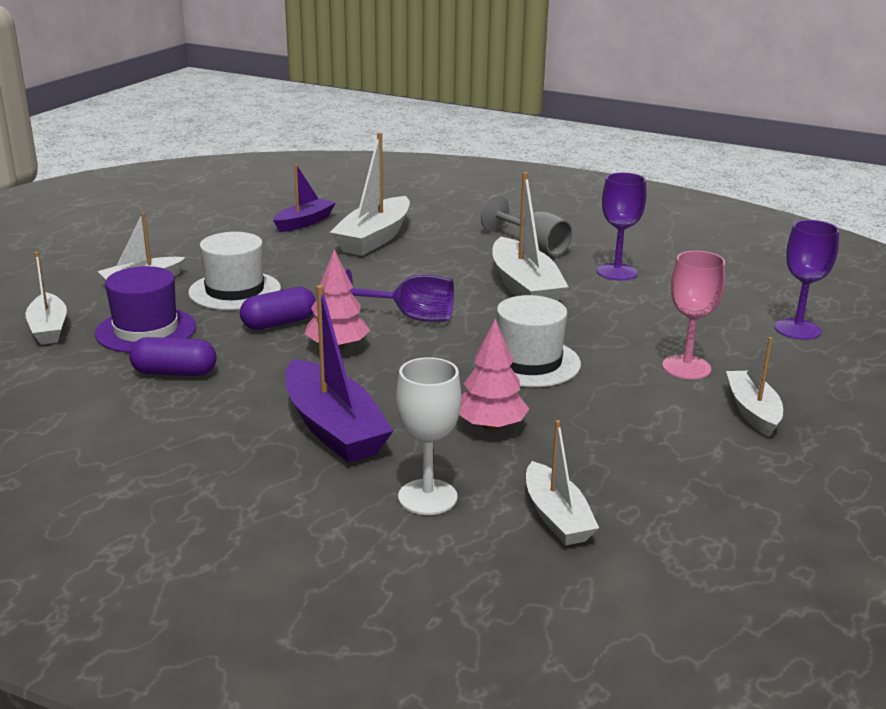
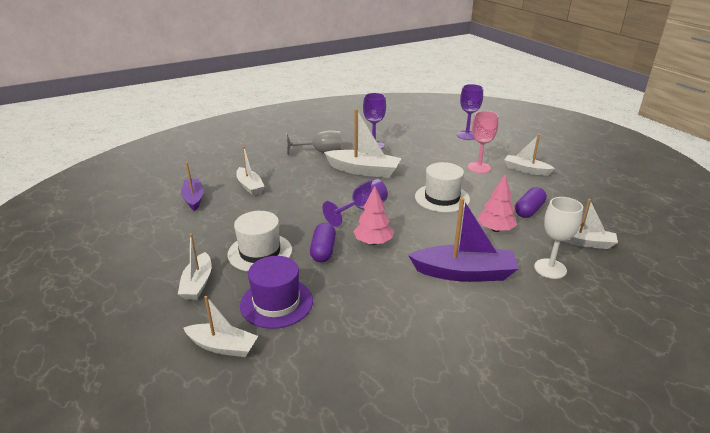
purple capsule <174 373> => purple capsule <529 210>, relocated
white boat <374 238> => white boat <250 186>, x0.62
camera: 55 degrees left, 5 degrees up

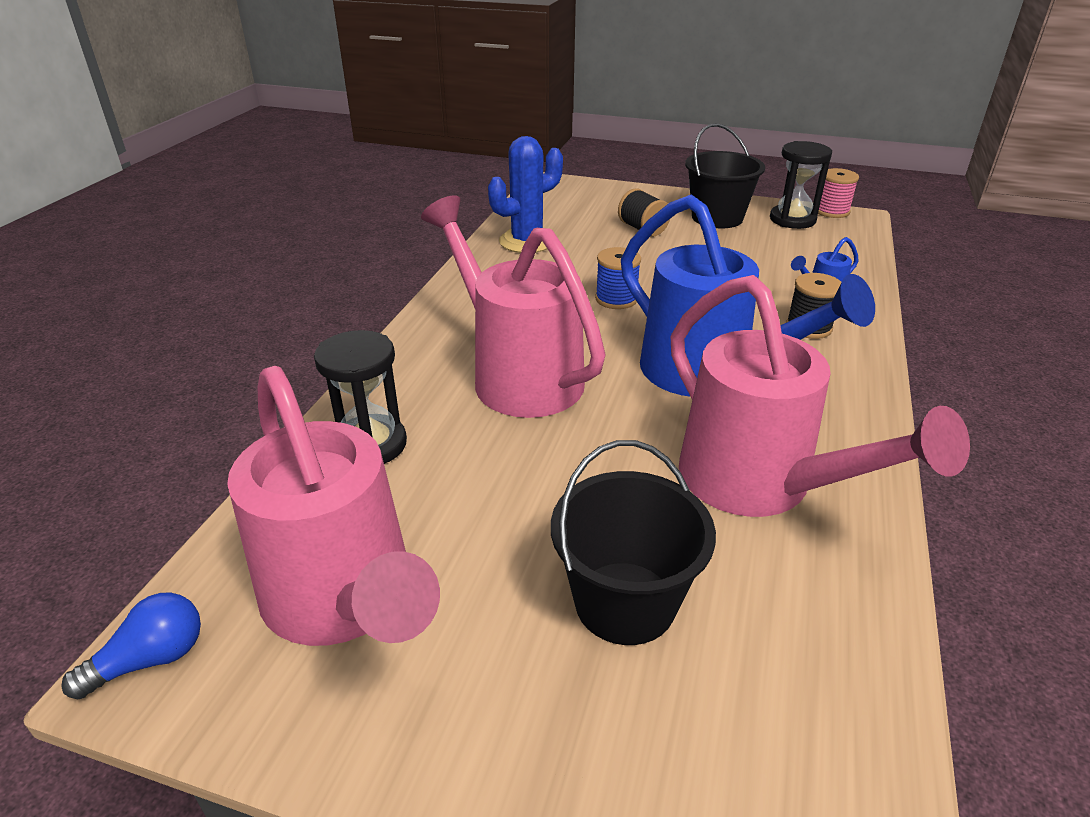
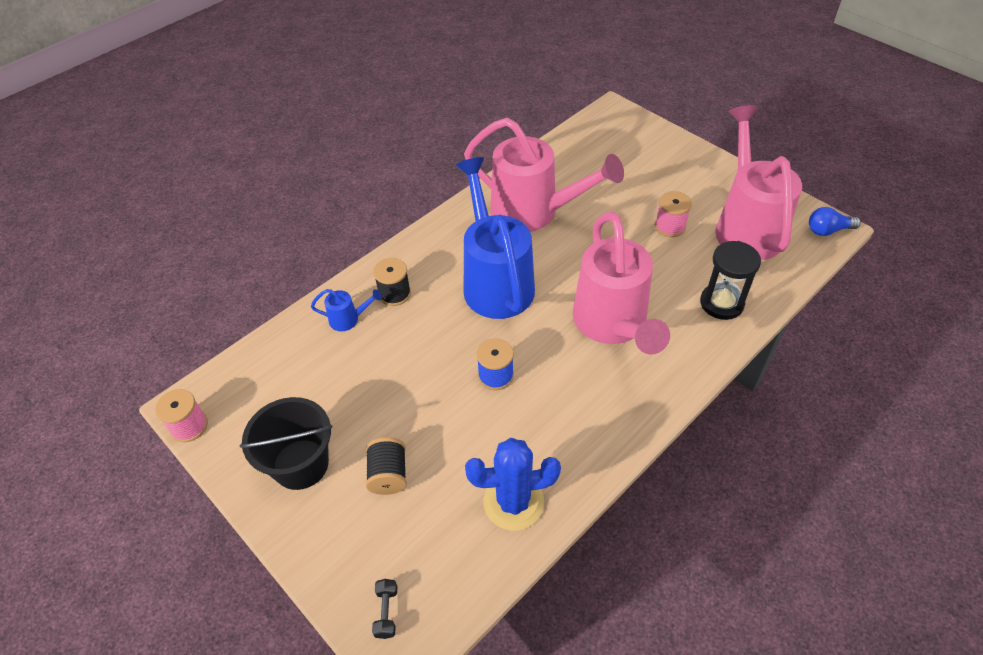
black bucket <625 602> => nothing
pink watering can <759 484> => pink watering can <533 212>, 120 degrees clockwise
black hourglass <792 220> => nothing
nothing => black dumbbell <386 612>
nothing => pink spool <670 226>
camera: 150 degrees left, 15 degrees up

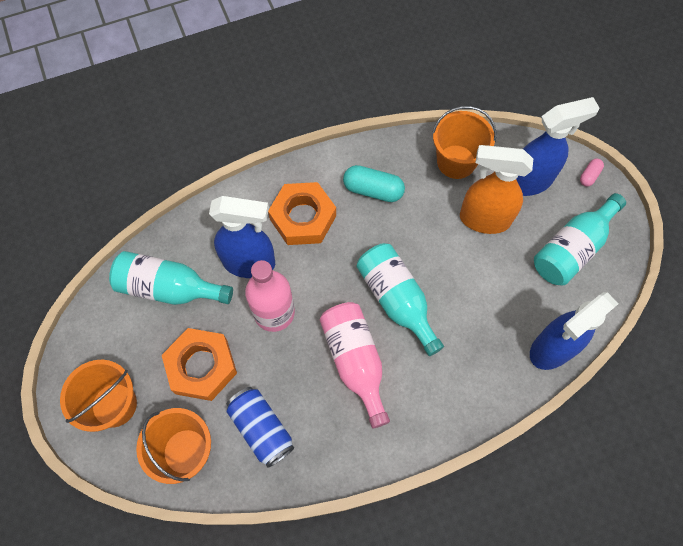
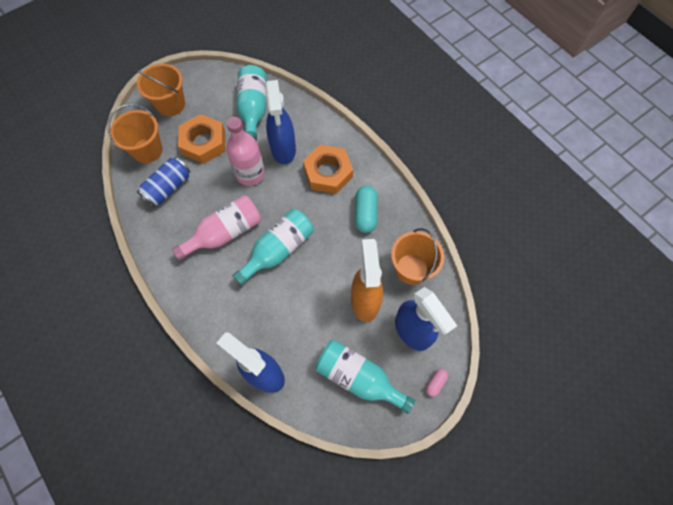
pink capsule <589 176> => pink capsule <435 383>, 75 degrees counterclockwise
camera: 75 degrees right, 0 degrees up

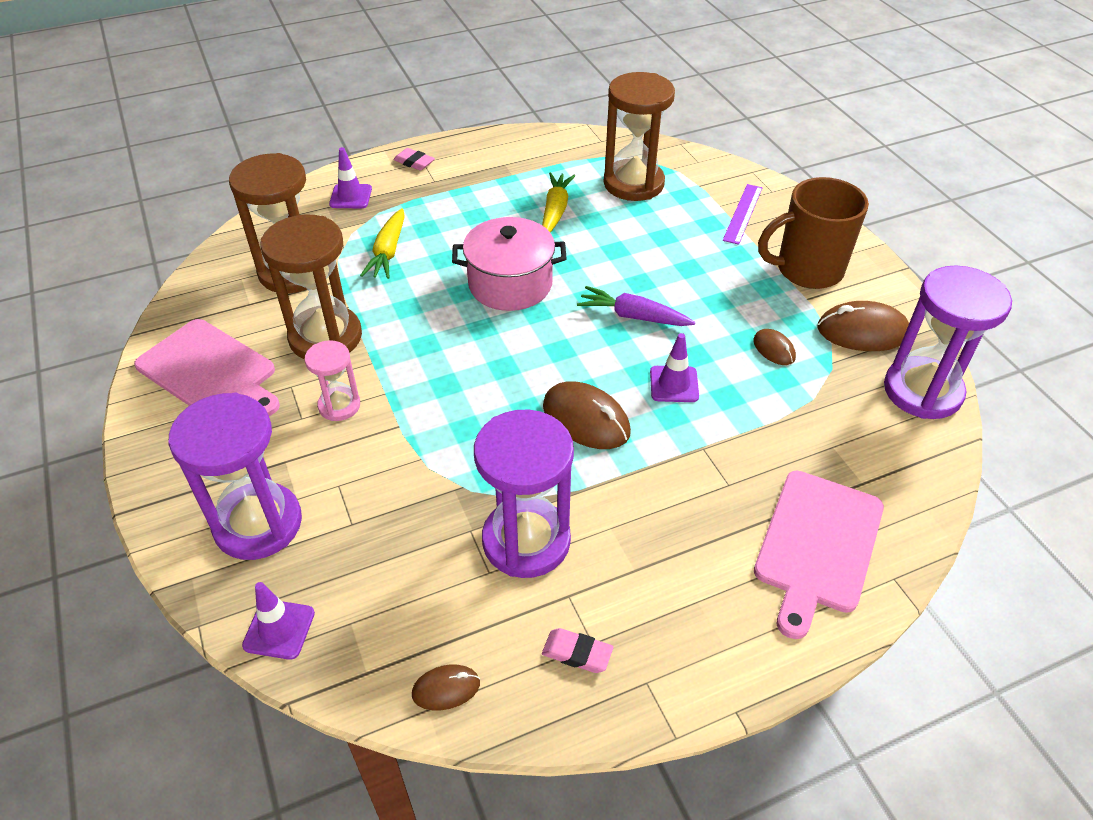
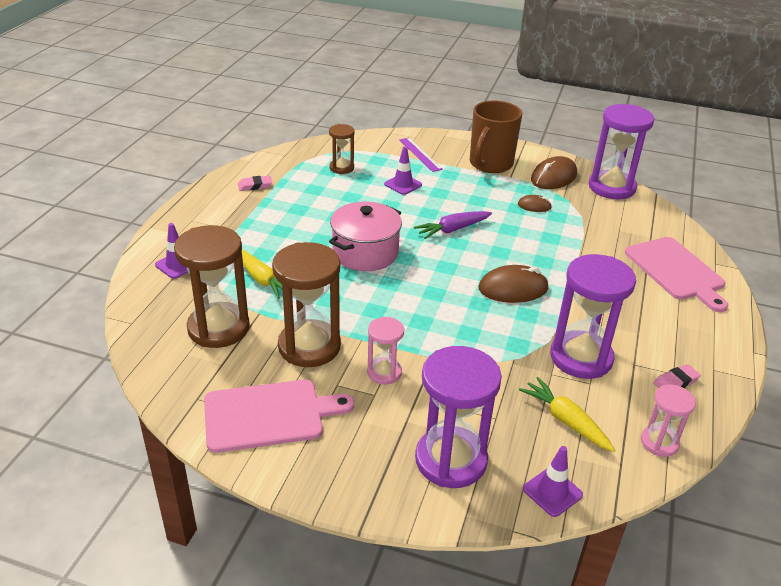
pink eraser <414 162> => pink eraser <255 186>, relocated
brown mouse <446 688> => pink hourglass <659 442>
yellow carrot <555 210> => yellow carrot <565 420>, relocated
brown hourglass <633 183> => brown hourglass <341 168>, x0.54
purple traffic cone <674 384> => purple traffic cone <403 184>, relocated
camera: 50 degrees left, 10 degrees down

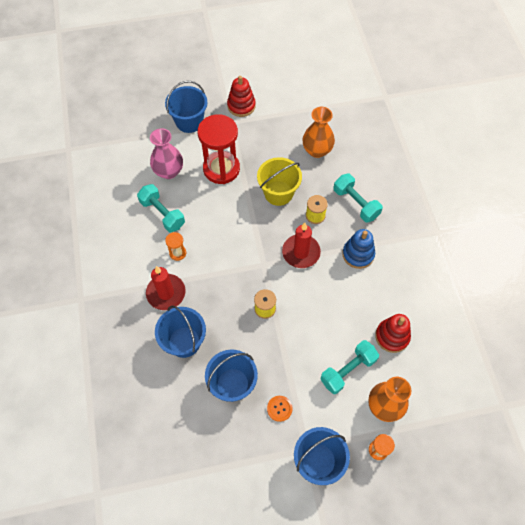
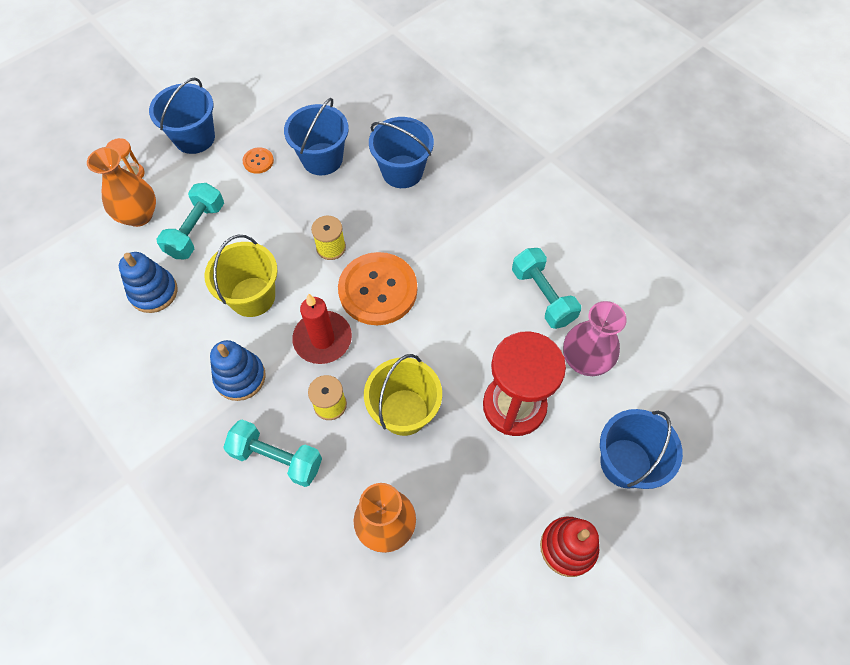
turquoise dumbbell <162 214> => turquoise dumbbell <542 296>, 45 degrees clockwise
red candle <166 293> => nothing
orange hourglass <177 253> => nothing
red stacking toy <392 336> => blue stacking toy <153 292>
nothing => yellow bucket <252 297>
nothing => orange button <378 290>
camera: 150 degrees right, 0 degrees up

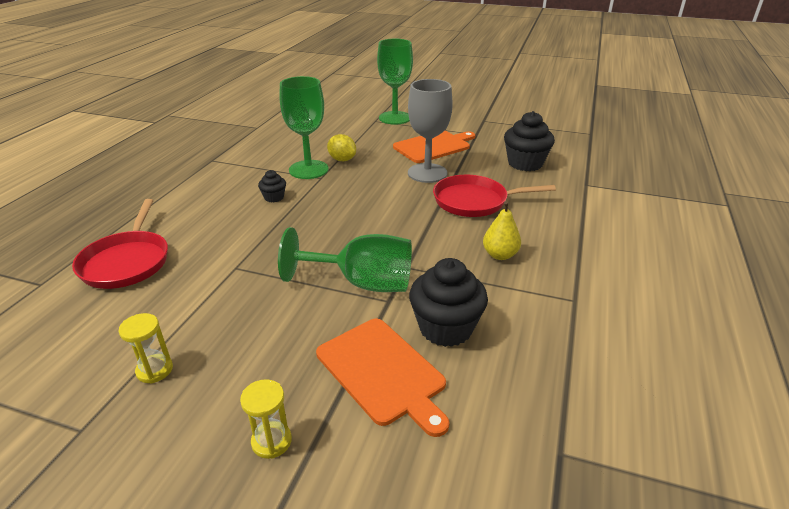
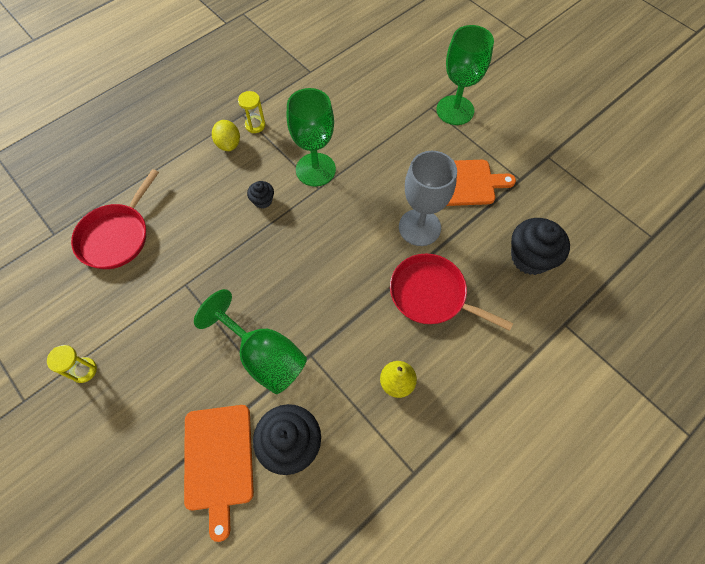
yellow hourglass <271 441> => yellow hourglass <255 125>, relocated
yellow lemon <342 159> => yellow lemon <228 144>, relocated
camera: 30 degrees right, 30 degrees up

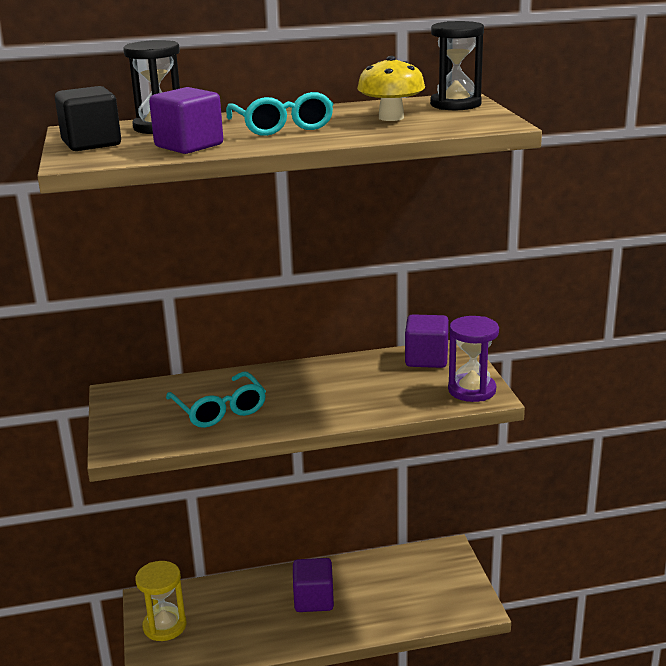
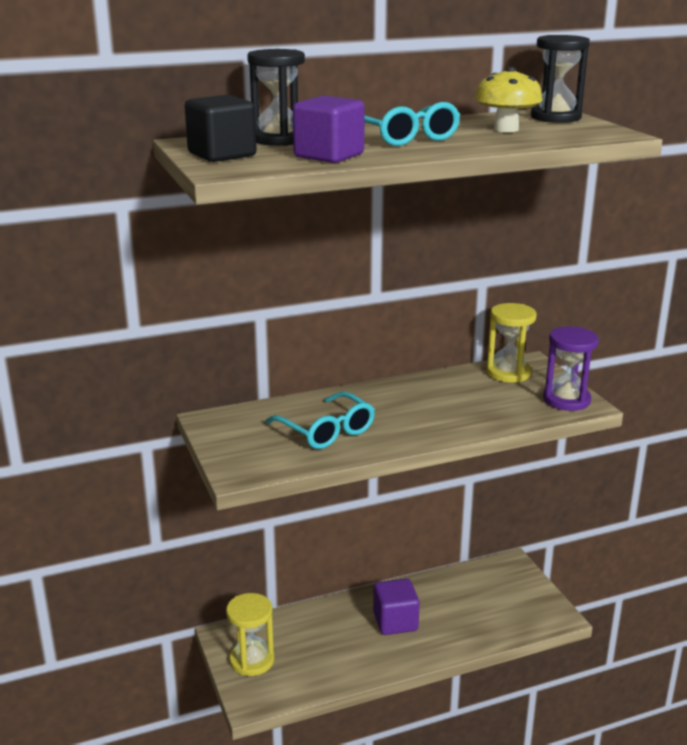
purple cube <426 359> => yellow hourglass <508 373>
camera: 10 degrees left, 0 degrees up

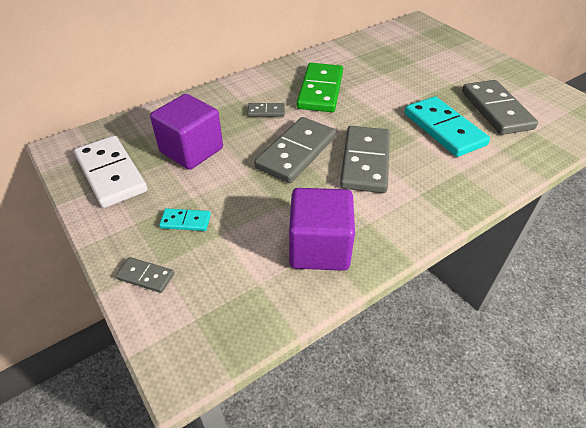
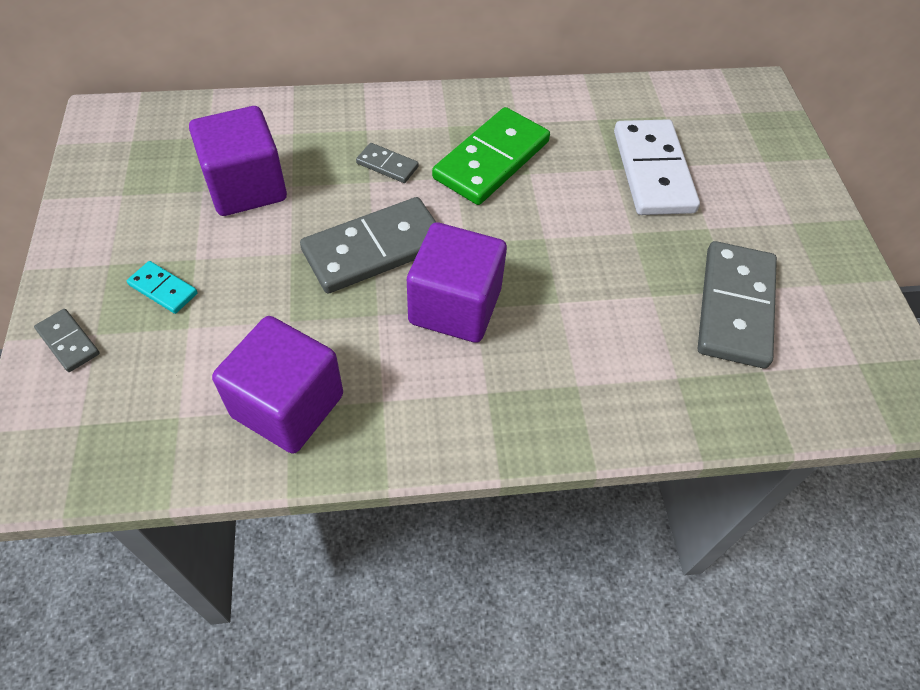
white domino <111 174> => white domino <652 171>, relocated
grey domino <365 162> => purple cube <455 306>
turquoise domino <443 129> => nothing
camera: 25 degrees right, 10 degrees up

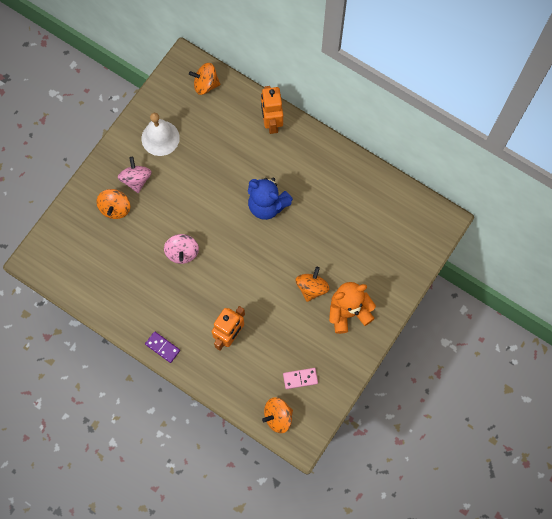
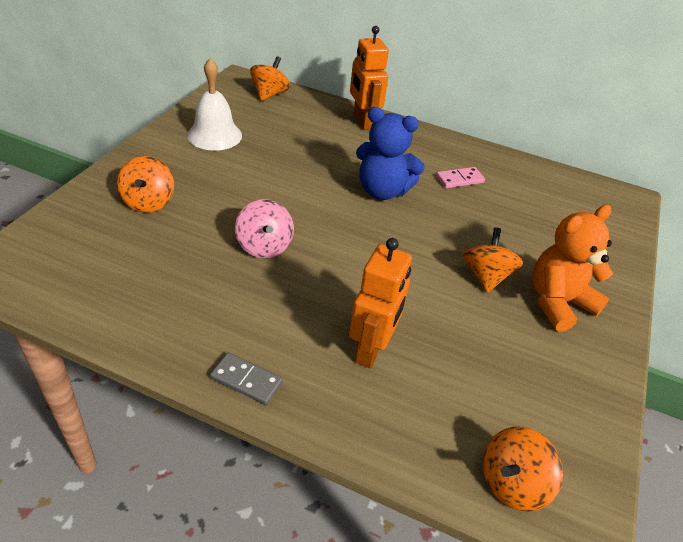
pink spinning top <136 179> => nothing
purple domino <162 347> => grey domino <246 380>
orange spinning top <205 84> => orange spinning top <269 94>, 120 degrees clockwise
pink domino <300 378> => pink domino <459 179>, relocated
camera: 15 degrees left, 30 degrees down

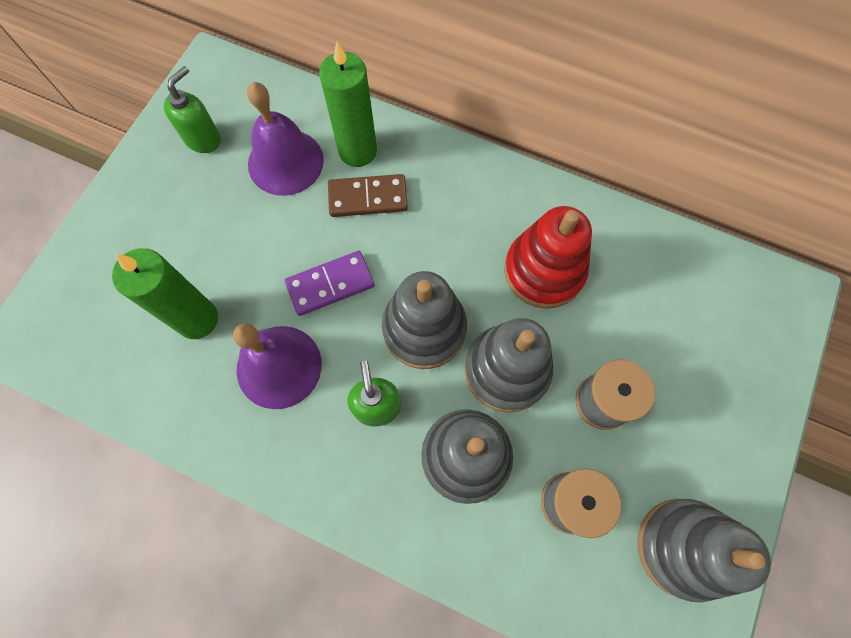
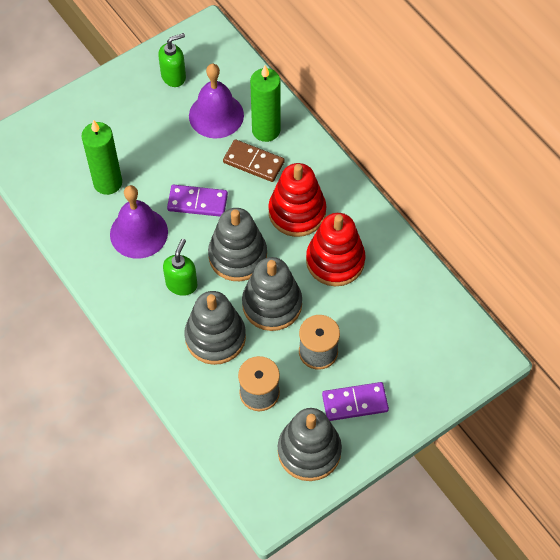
nothing => red stacking toy <297 212>
nothing => purple domino <355 402>
camera: 30 degrees right, 10 degrees down

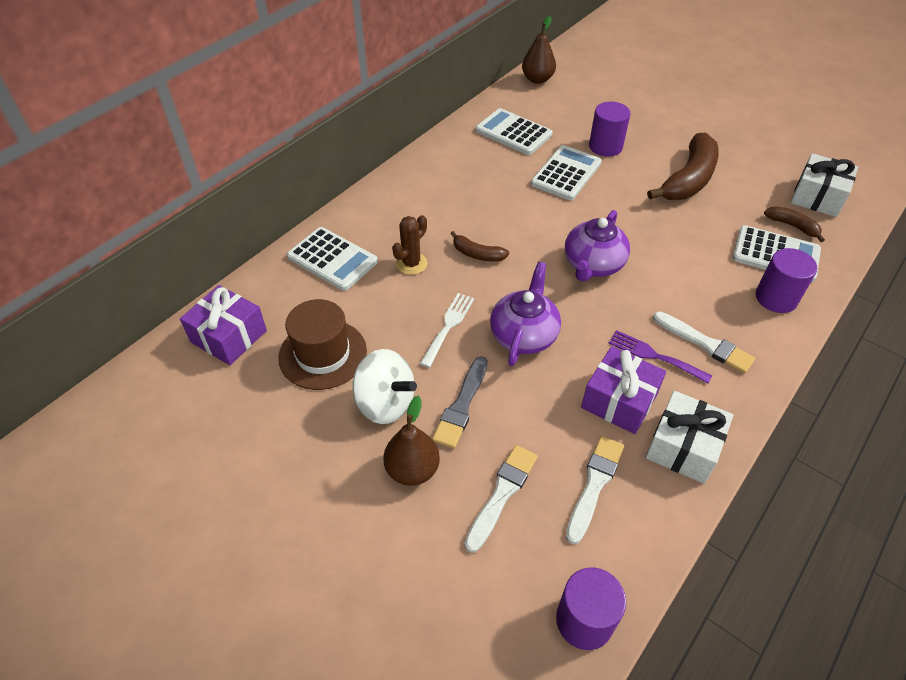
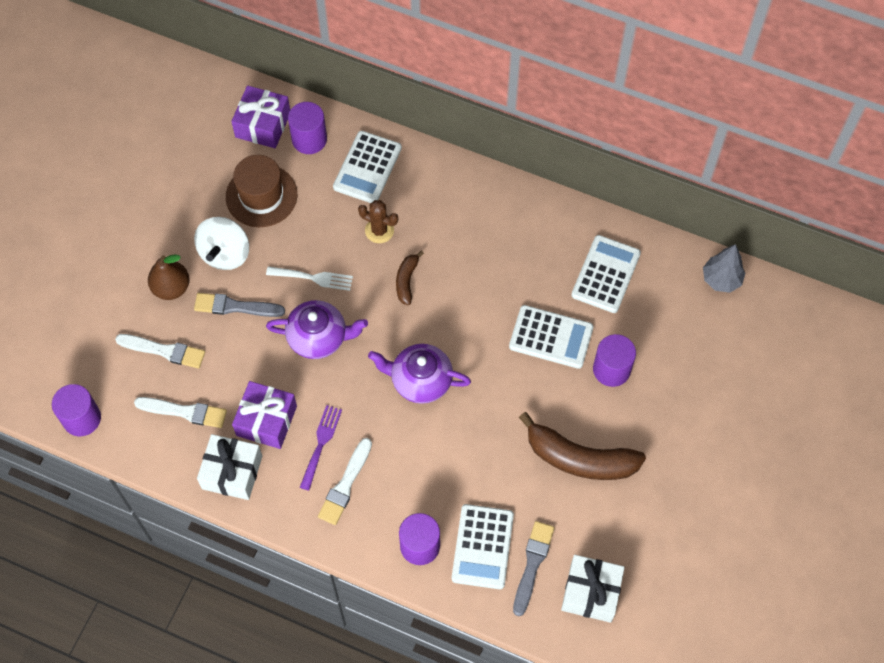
brown pear <537 79> => grey tree <721 279>
brown banana <792 226> => grey brush <532 564>
nothing => purple cylinder <309 139>
camera: 75 degrees right, 15 degrees up

